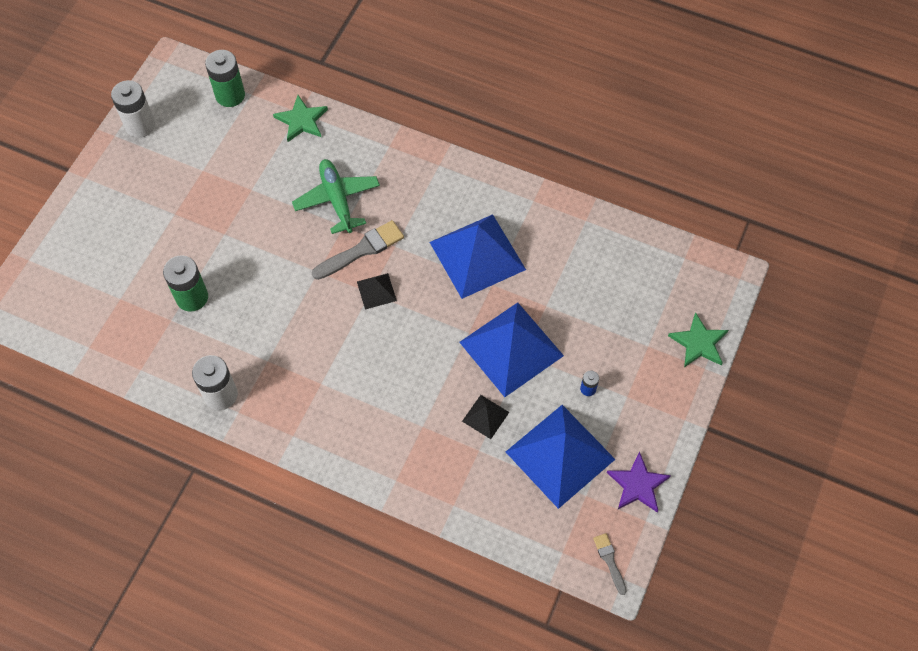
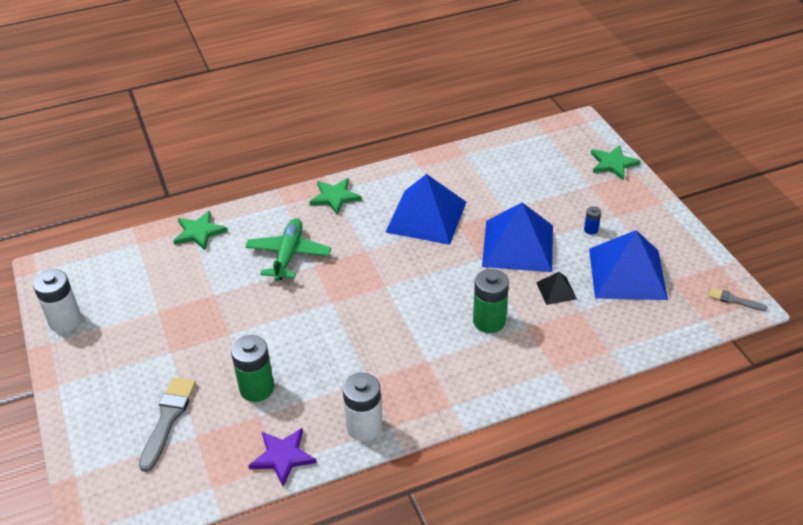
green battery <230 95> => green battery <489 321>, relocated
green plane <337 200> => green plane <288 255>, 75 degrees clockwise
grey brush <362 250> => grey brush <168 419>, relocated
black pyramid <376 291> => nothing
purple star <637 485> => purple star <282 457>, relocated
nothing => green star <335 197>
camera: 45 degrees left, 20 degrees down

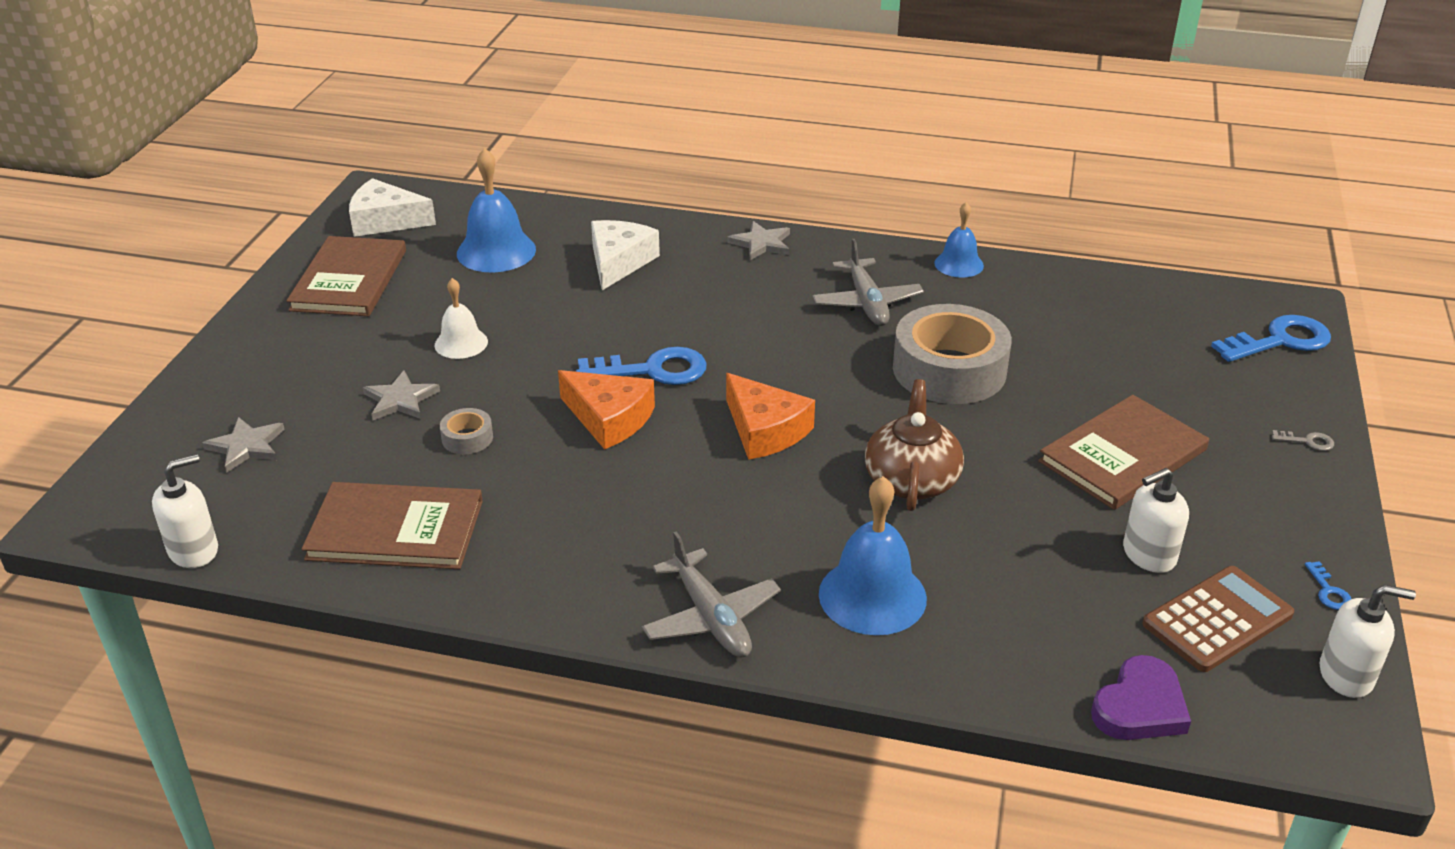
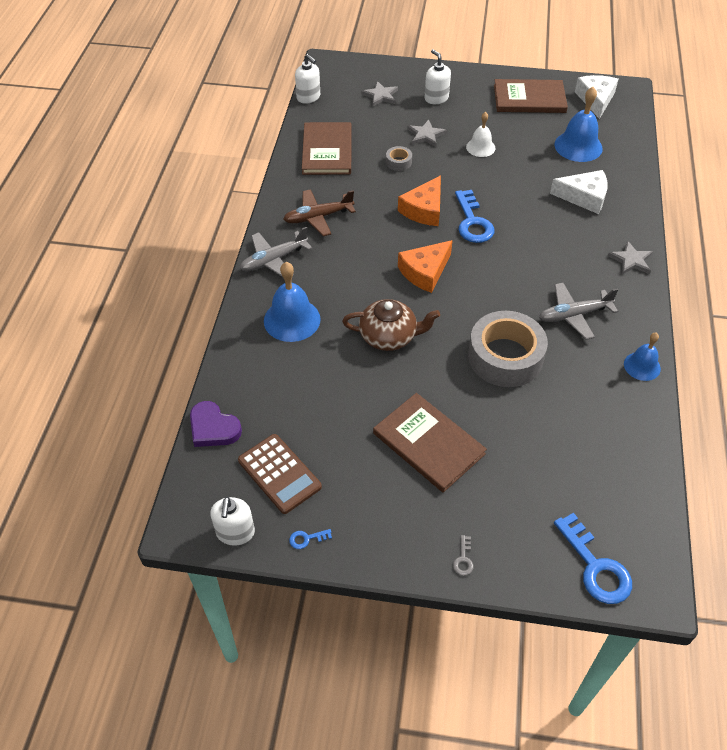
white soap dispenser <1148 555> => white soap dispenser <436 98>, relocated
nothing => brown plane <318 217>
camera: 85 degrees right, 15 degrees up

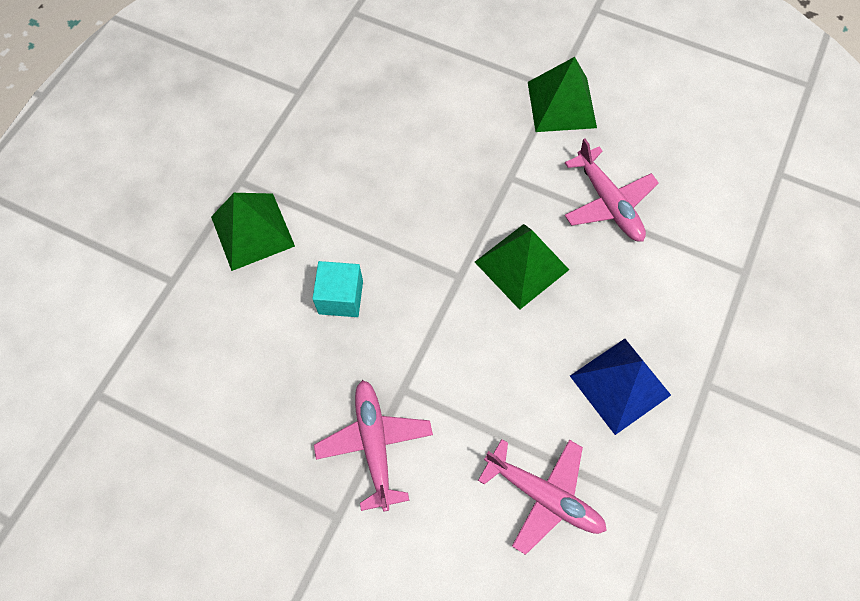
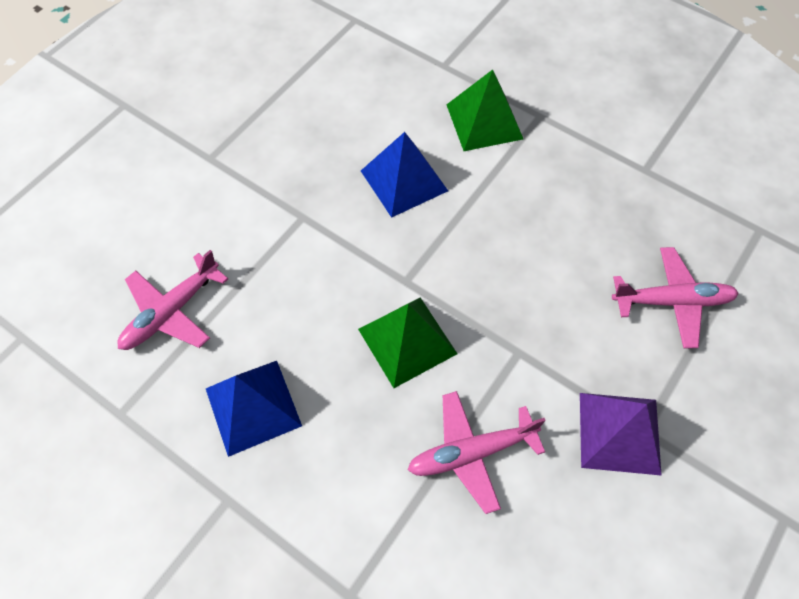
turquoise cube <341 297> => blue pyramid <403 180>
pink plane <374 445> => pink plane <671 301>, relocated
green pyramid <561 104> => purple pyramid <619 432>
camera: 100 degrees right, 5 degrees down

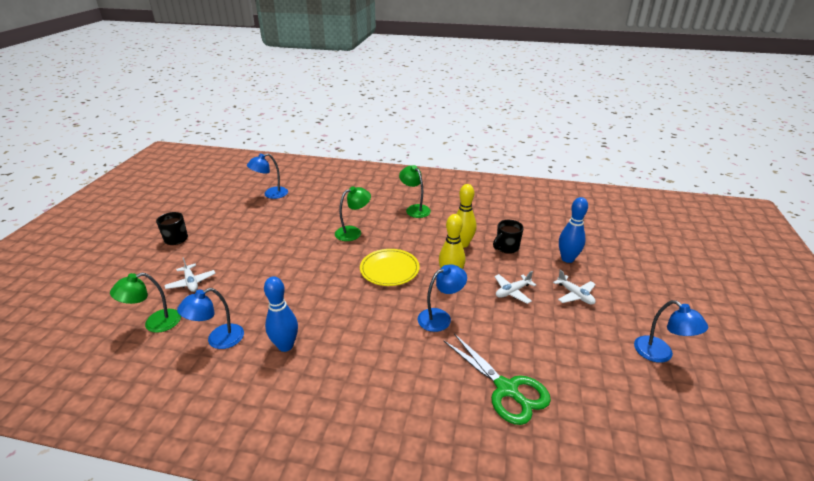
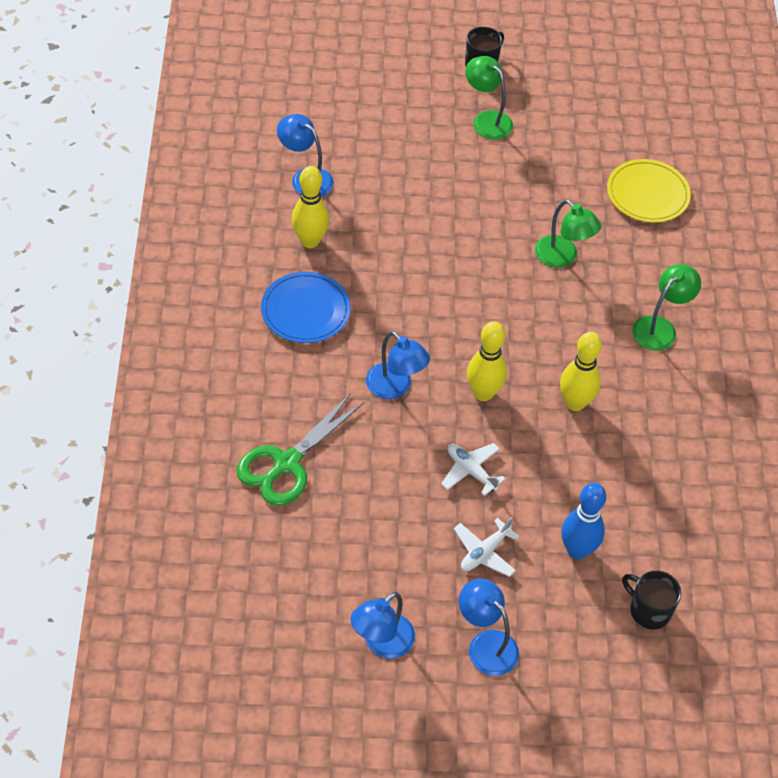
green lamp <155 323> => green lamp <486 120>, relocated
white plane <191 282> => nothing
blue lamp <271 194> => blue lamp <486 644>, relocated
blue bowling pin <285 346> => yellow bowling pin <310 241>
yellow plate <389 269> => yellow plate <647 194>, relocated
black mug <506 247> => black mug <649 610>, relocated
nothing => blue plate <305 310>
camera: 75 degrees right, 20 degrees up

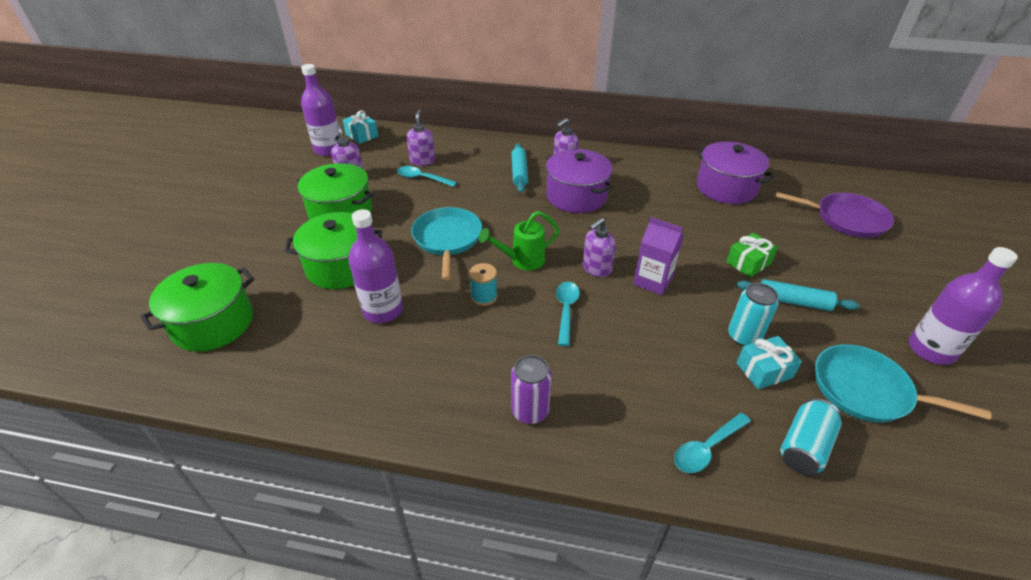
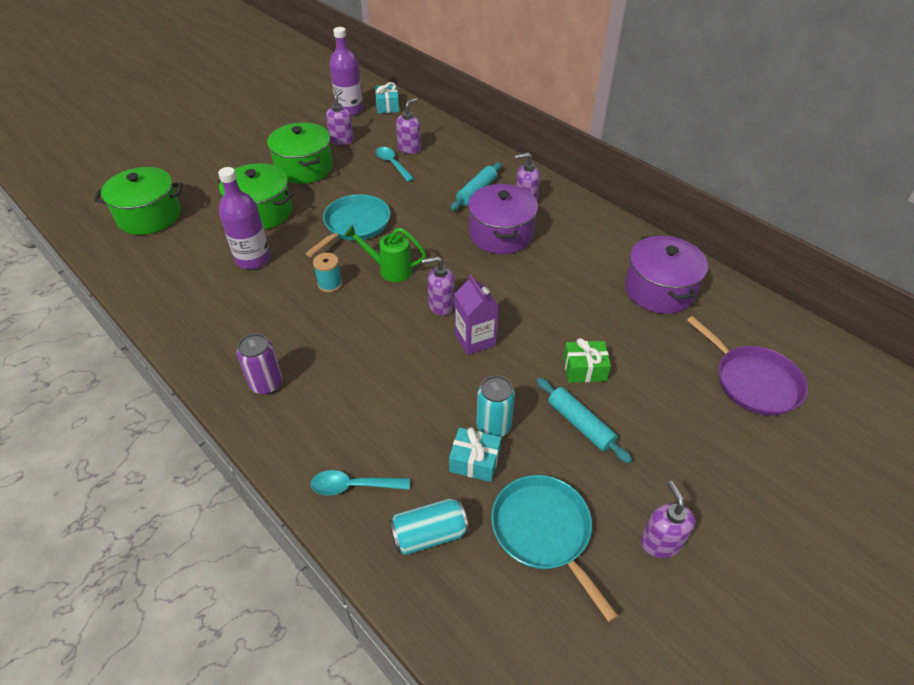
turquoise spoon <566 310> => nothing
purple bottle <931 350> => purple soap dispenser <660 542>
camera: 35 degrees right, 5 degrees up

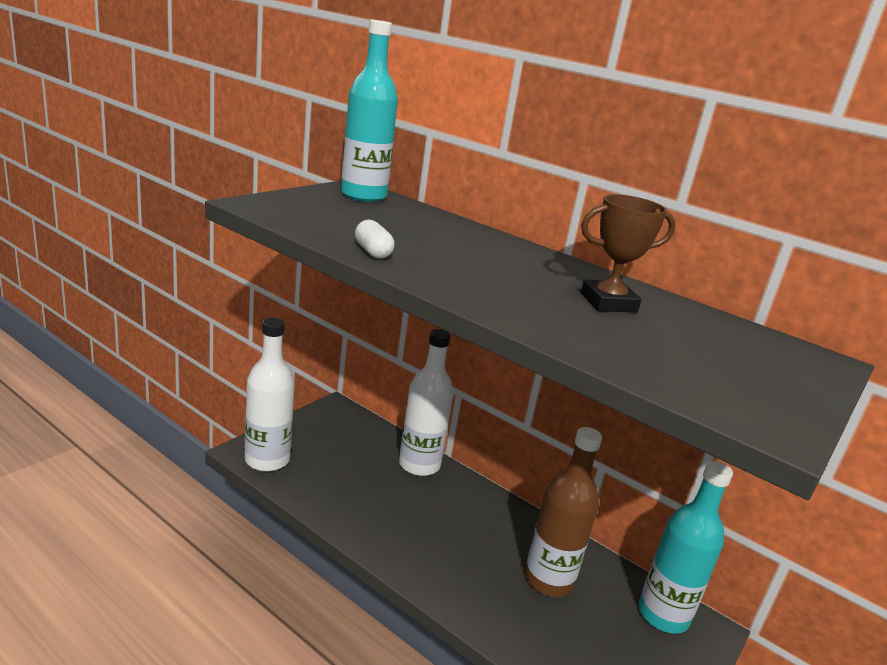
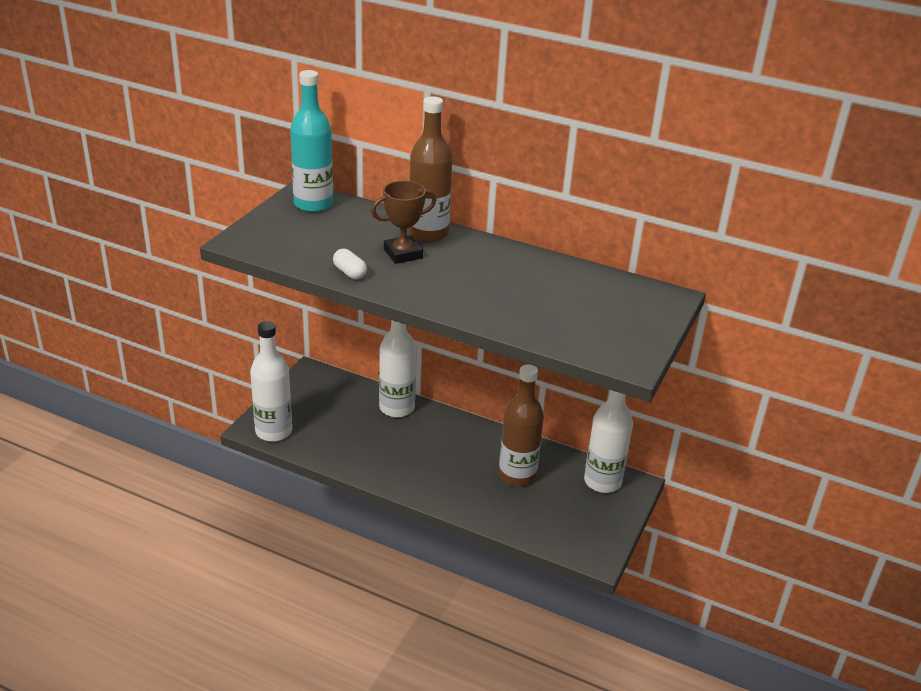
brown trophy <608 302> => brown trophy <403 254>, relocated
turquoise bottle <663 615> => white bottle <602 481>
nothing => brown bottle <428 233>
camera: 10 degrees left, 10 degrees up

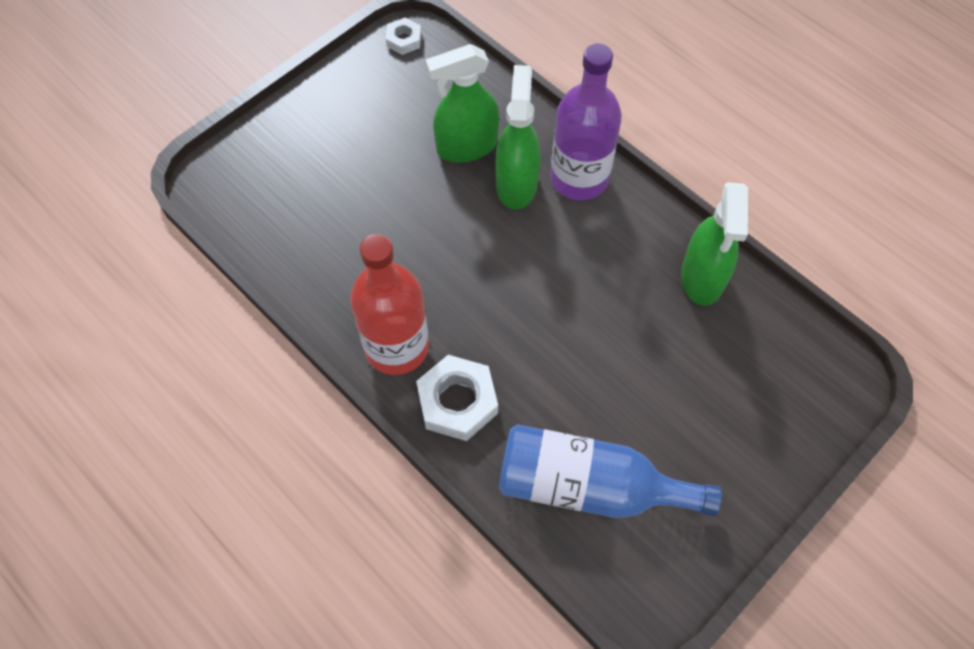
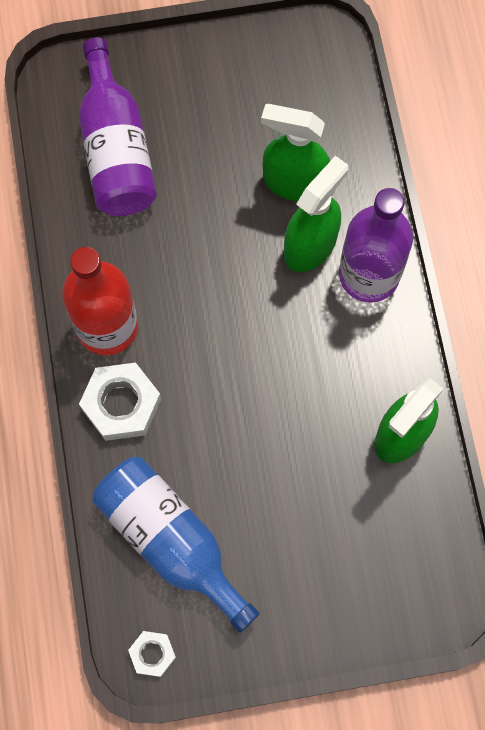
white nut <404 40> => white nut <152 654>, relocated
nothing => purple bottle <116 149>
camera: 35 degrees right, 10 degrees up

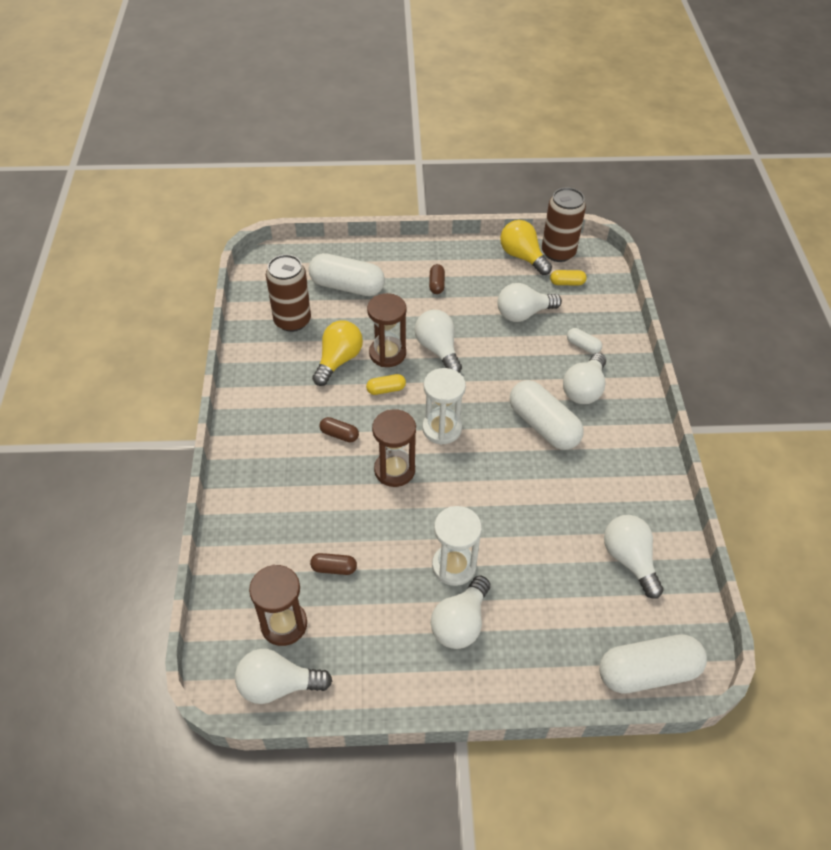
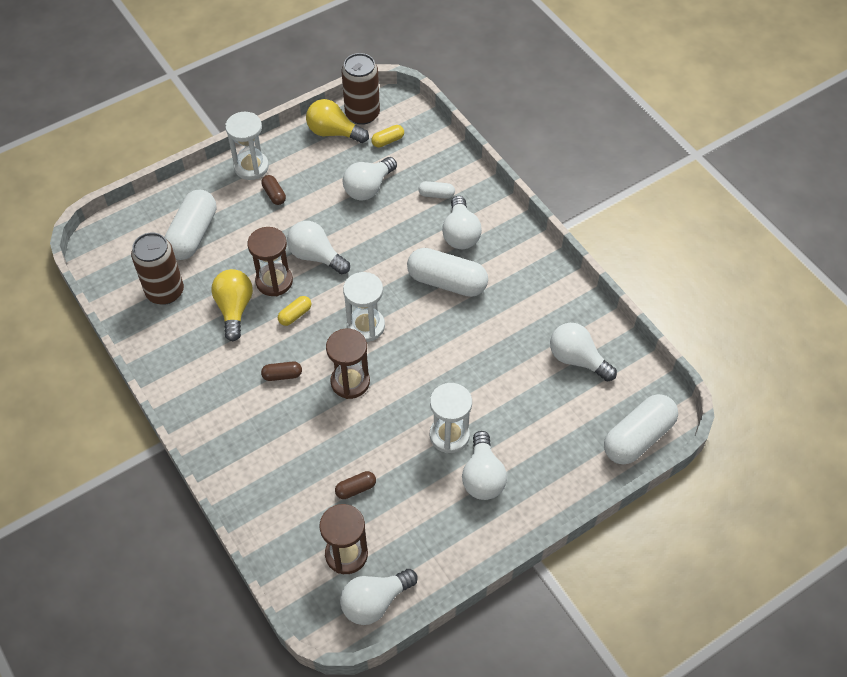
white capsule <347 286> => white capsule <193 234>, 60 degrees counterclockwise
nothing => white hourglass <251 167>
camera: 30 degrees left, 5 degrees up

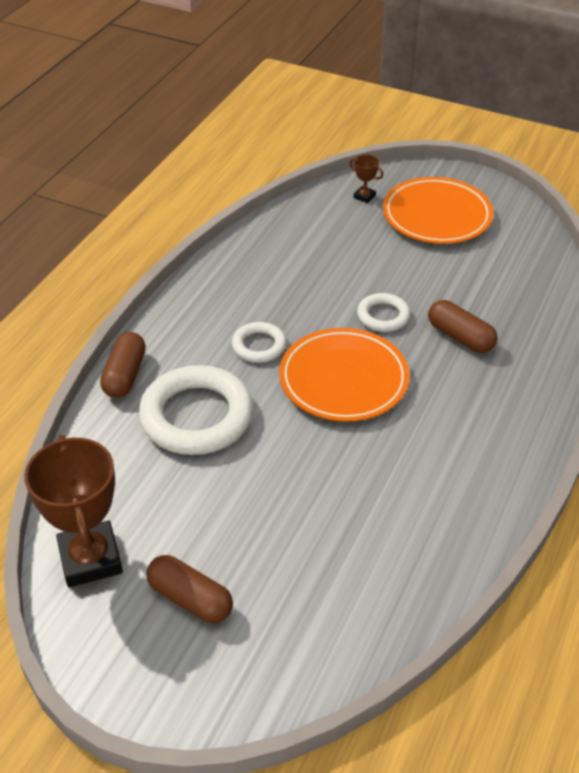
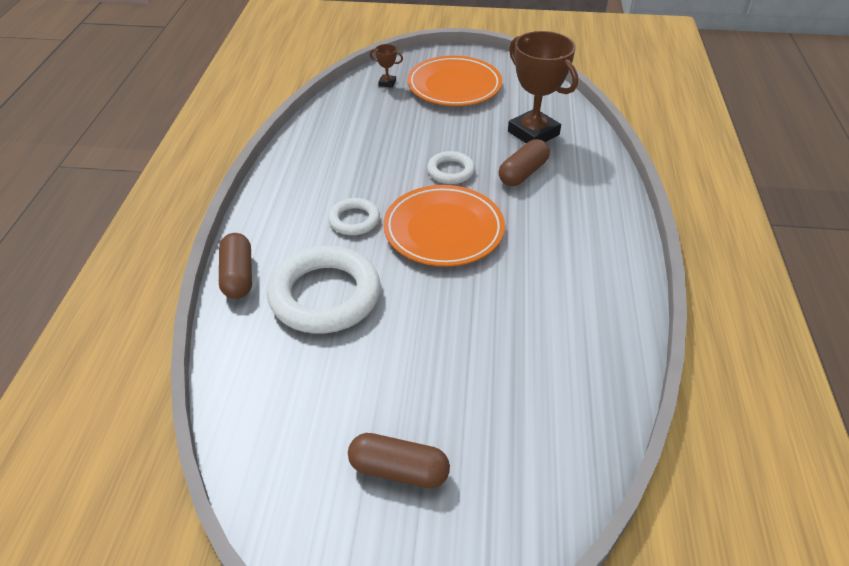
brown trophy <90 559> => brown trophy <533 133>, relocated
brown capsule <460 337> => brown capsule <523 173>, 75 degrees counterclockwise
camera: 20 degrees left, 0 degrees up

